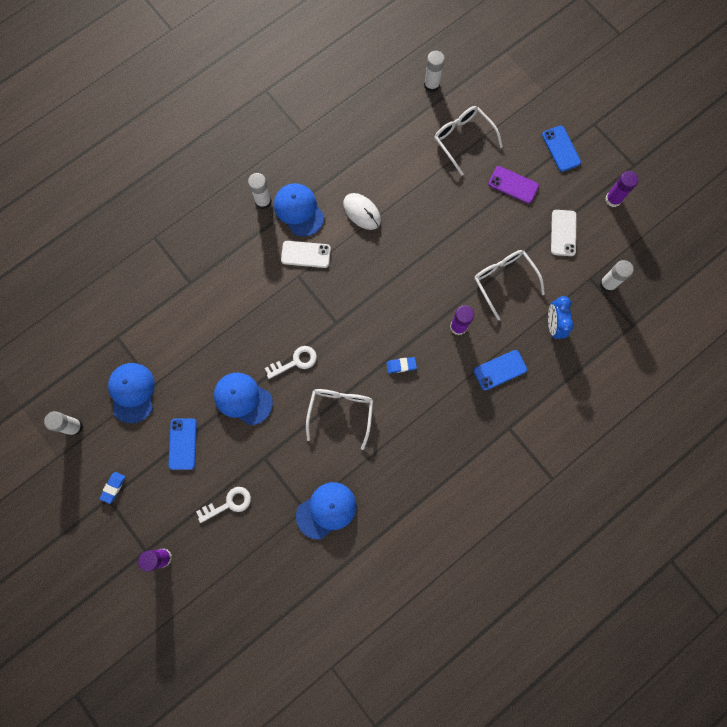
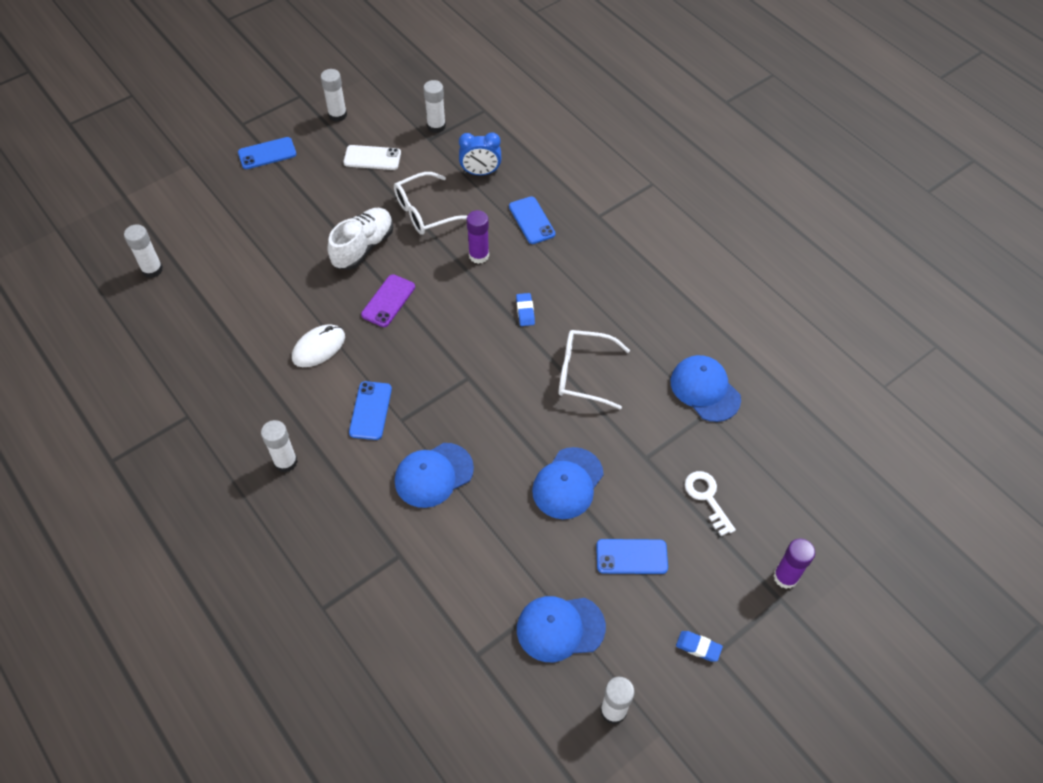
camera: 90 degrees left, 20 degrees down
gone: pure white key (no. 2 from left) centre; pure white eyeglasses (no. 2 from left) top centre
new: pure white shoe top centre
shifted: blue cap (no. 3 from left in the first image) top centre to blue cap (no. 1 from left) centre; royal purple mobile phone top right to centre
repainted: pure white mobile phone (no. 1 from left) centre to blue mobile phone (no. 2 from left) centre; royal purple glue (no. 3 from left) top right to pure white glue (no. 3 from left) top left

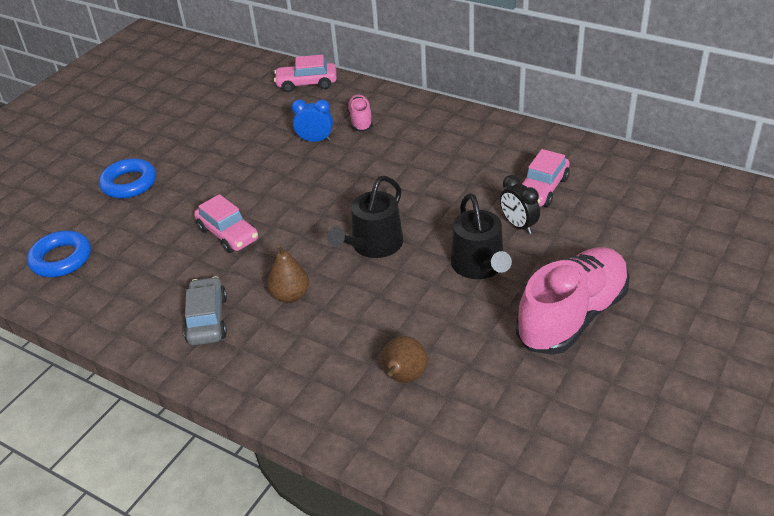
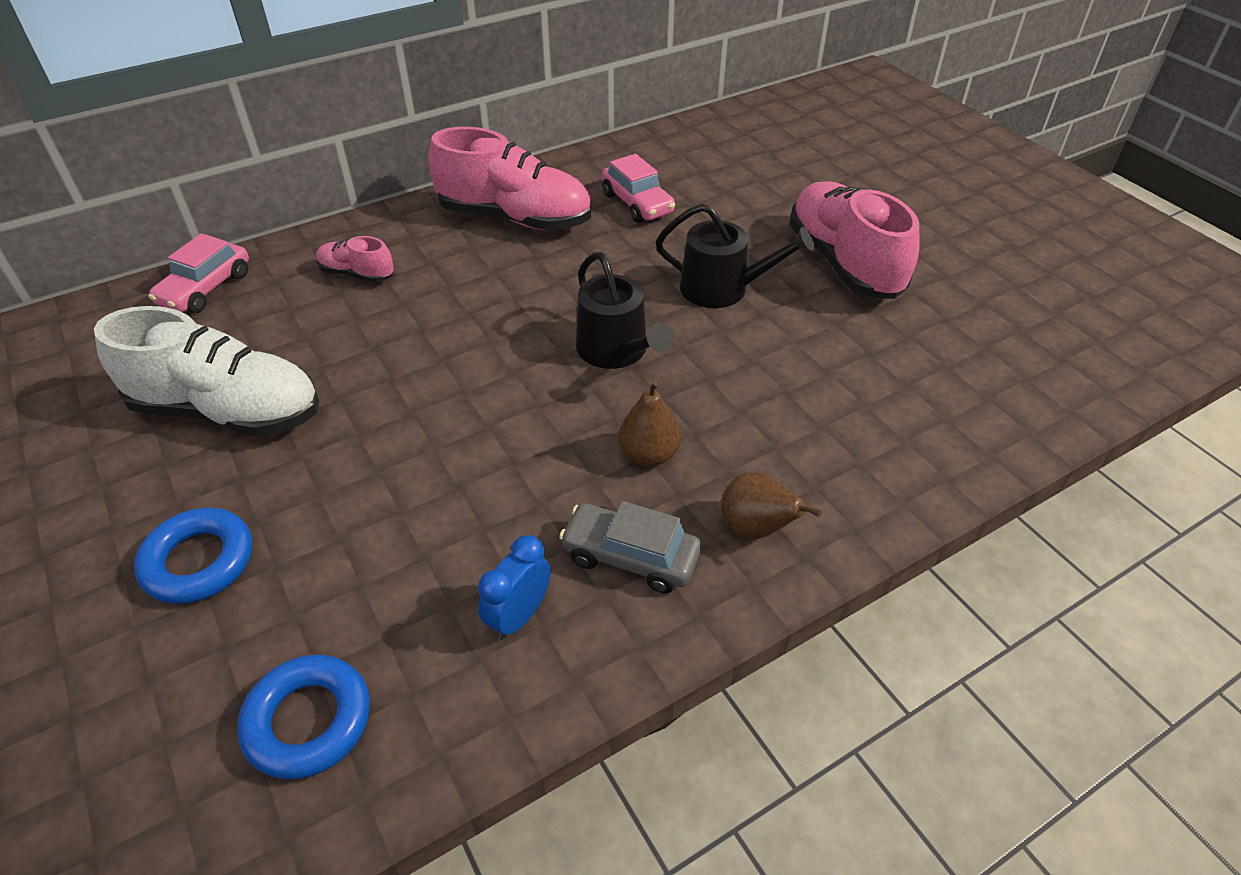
camera: 65 degrees left, 5 degrees up
gone: pink automobile (no. 1 from left) middle left; black clock middle right
new: pure white shoe middle left; pink shoe (no. 2 from left) top centre
shifted: blue clock top centre to bottom centre; russet toy pear (no. 2 from left) bottom centre to centre

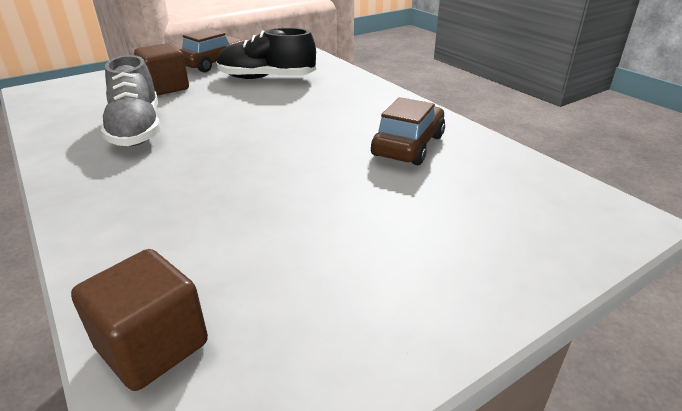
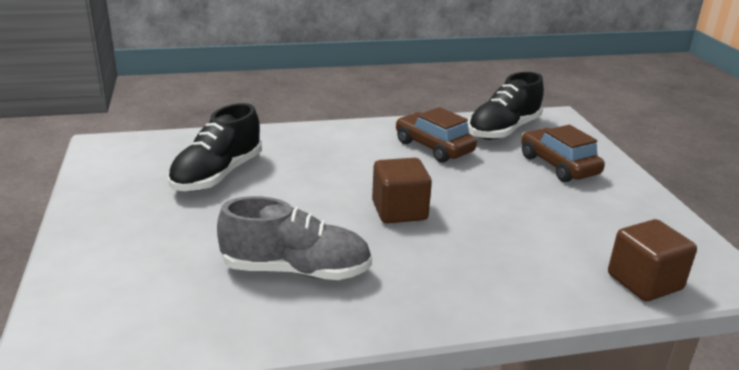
camera: 70 degrees left, 5 degrees down
new: black shoe (no. 2 from left) top right
shifted: russet solid cube (no. 2 from left in the first image) top left to russet solid cube (no. 1 from left) centre; russet automobile (no. 1 from left in the first image) top left to russet automobile (no. 2 from left) middle right

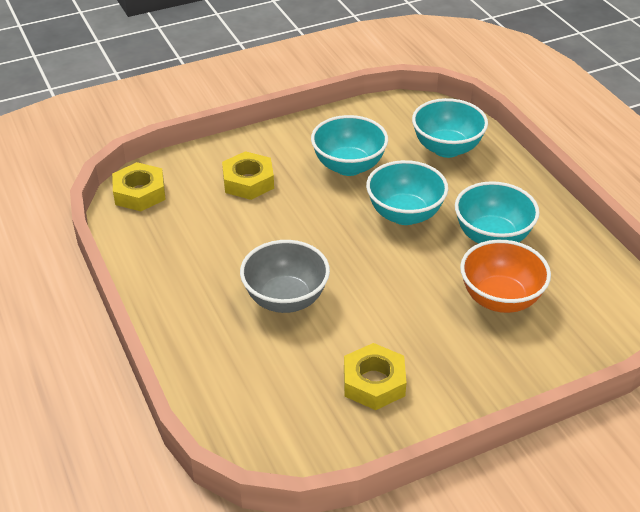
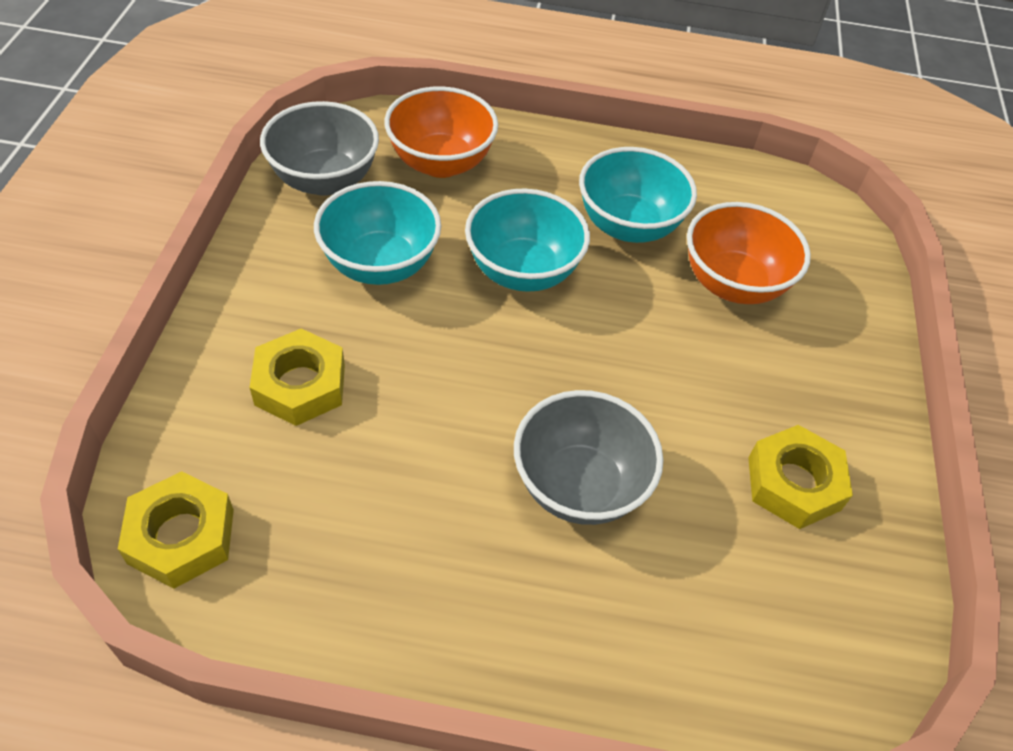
camera: 60 degrees left, 10 degrees up
new: gray bowl (no. 1 from left) top left
repainted: turquoise bowl (no. 3 from left) top right to bright orange bowl (no. 1 from left) top centre

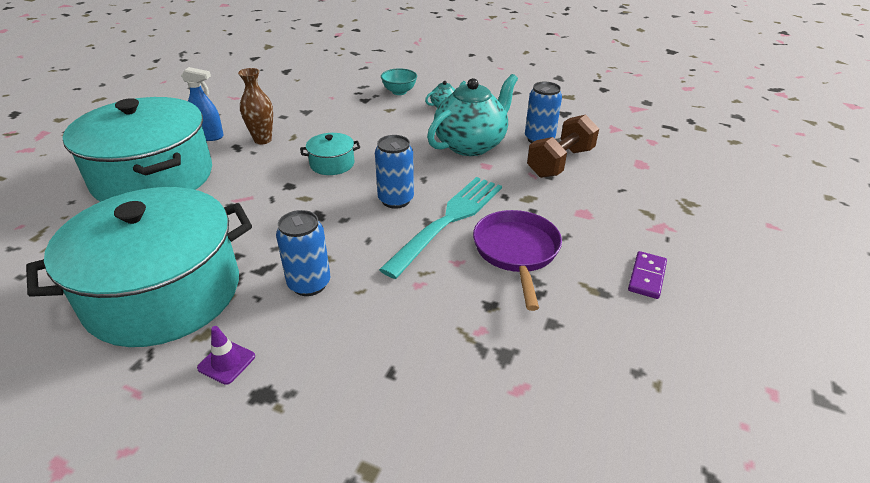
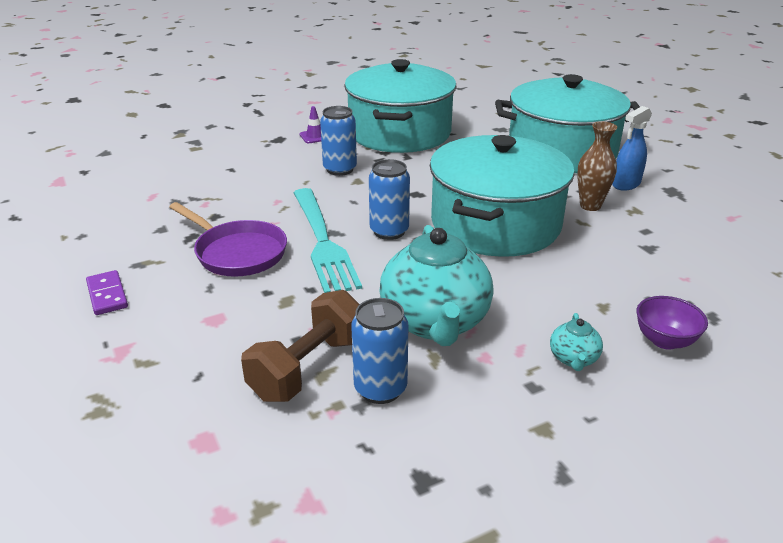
camera: 130 degrees right, 5 degrees down
repainted: turquoise bowl top centre to royal purple bowl middle right
rotated: russet hand weight top centre = centre 45 degrees clockwise
scaled: turquoise cooking pot (no. 3 from left in the first image) top centre = centre x2.47

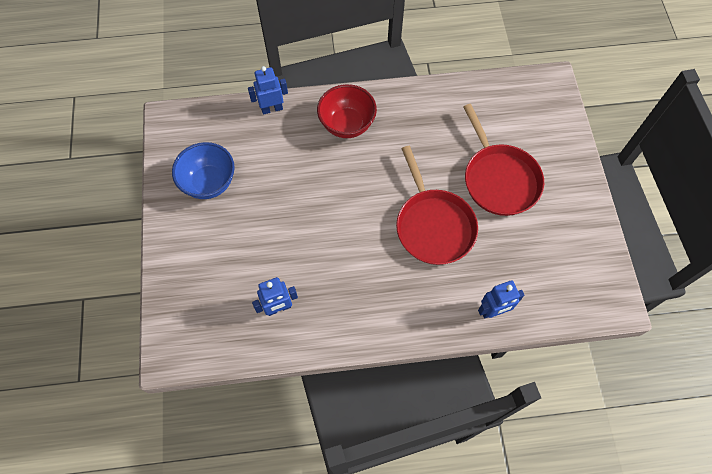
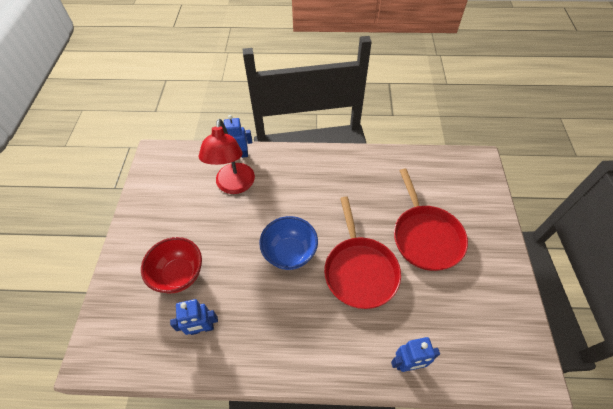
camera: 10 degrees right, 10 degrees down
new: crimson desk lamp centre
shifted: blue bowl middle left to centre; crimson bowl top centre to middle left

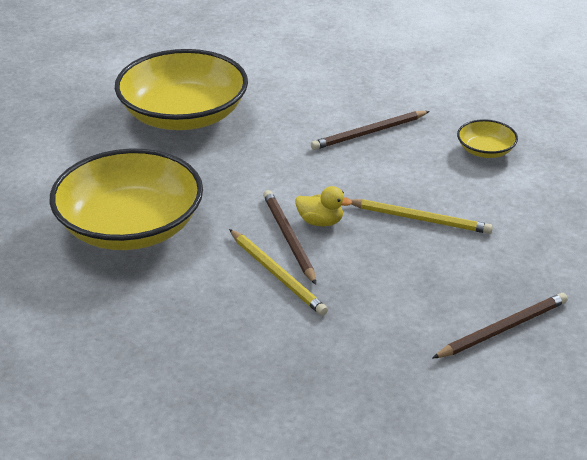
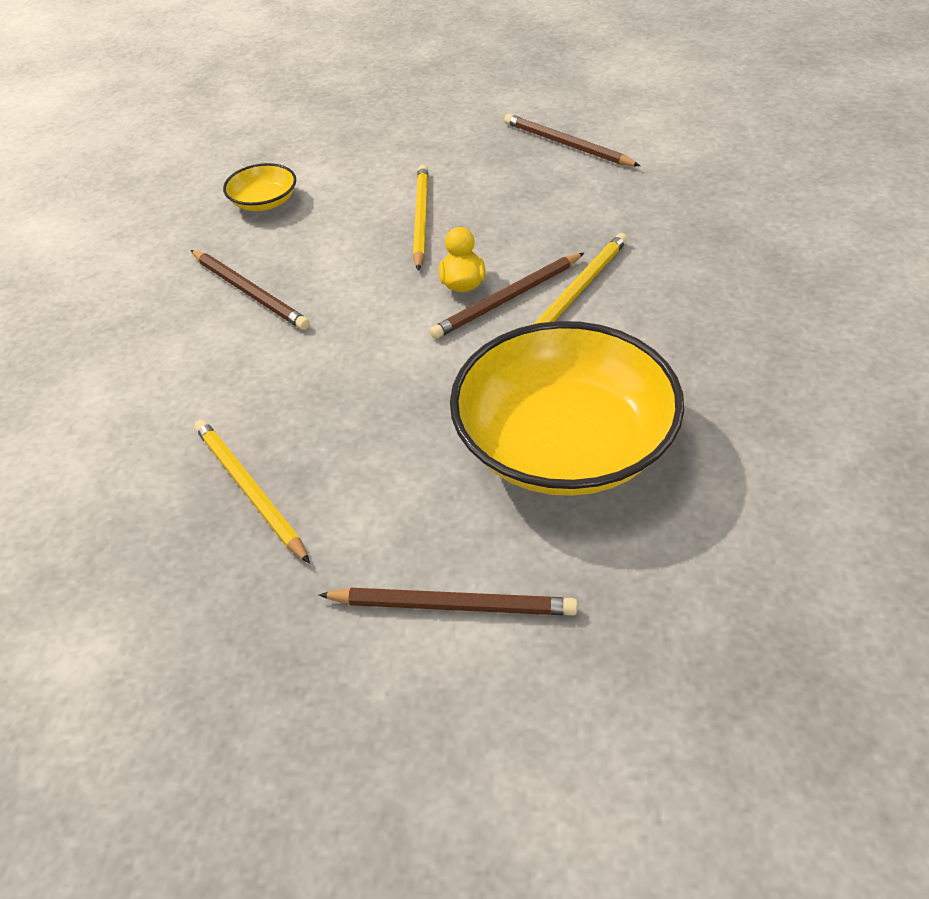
camera: 105 degrees left, 10 degrees up
new: russet wooden pencil (no. 2 from left) bottom centre
swapped: yellow bowl (no. 2 from left) top left to yellow wooden pencil (no. 1 from left) middle left

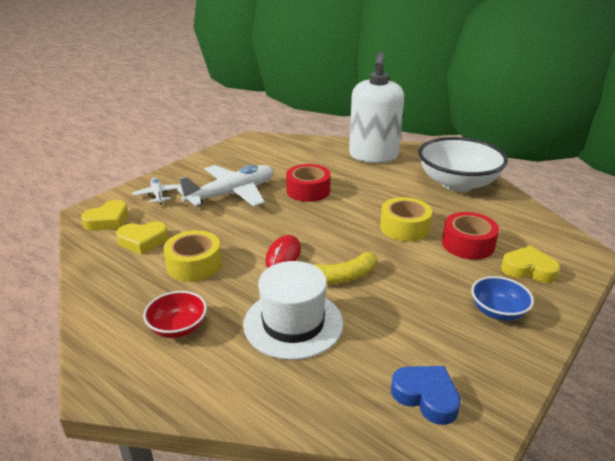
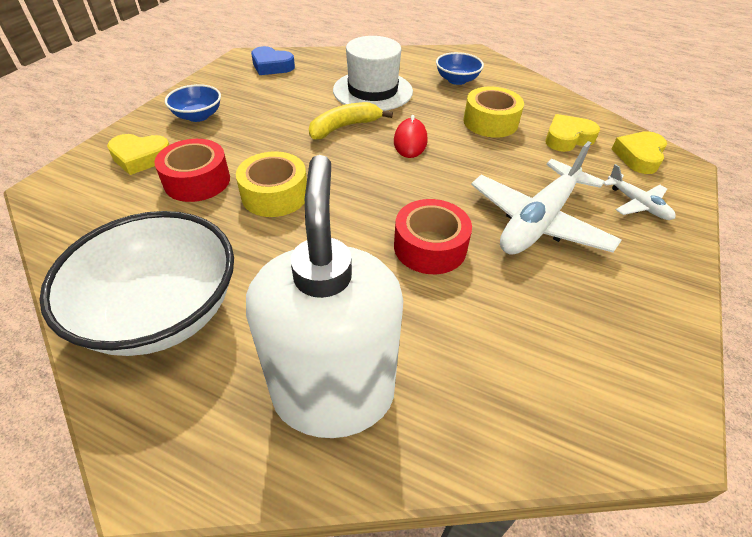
camera: 165 degrees right, 15 degrees up
repainted: crimson bowl bottom left to blue bowl (no. 2 from left) top centre

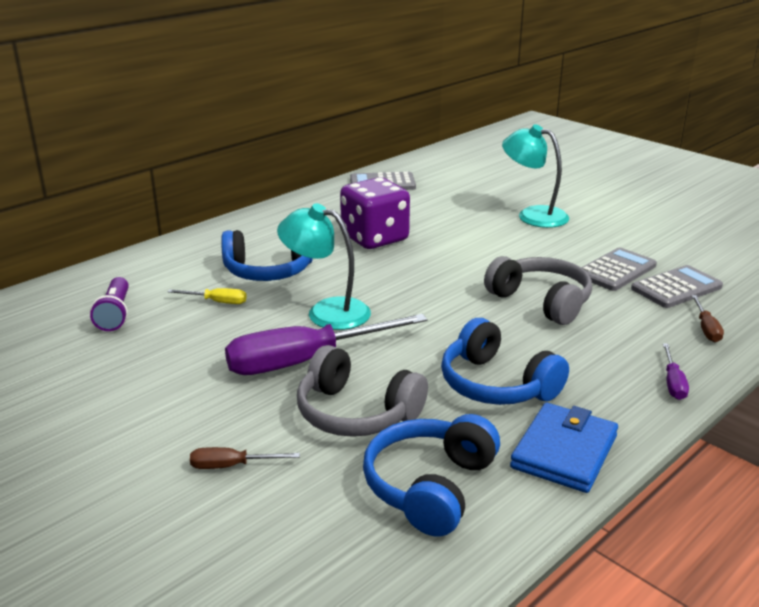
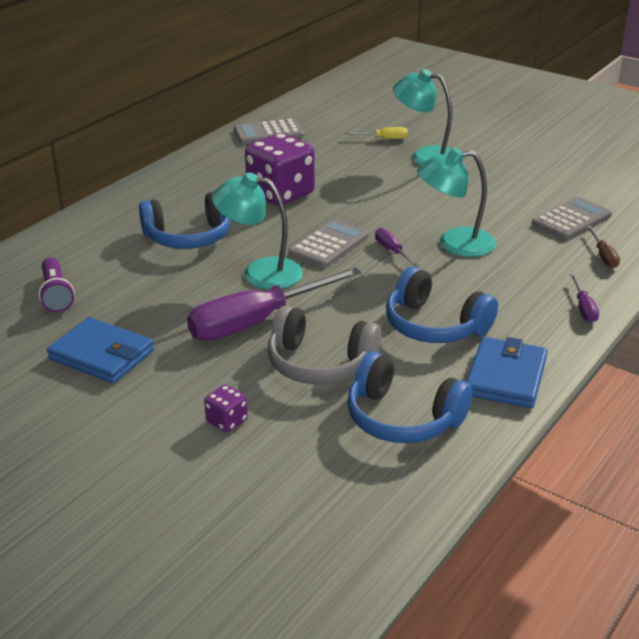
camera: 10 degrees left, 5 degrees up
new: blue billfold (no. 1 from left) middle left; royal purple flat screwdriver (no. 2 from left) centre
shifted: yellow flat screwdriver middle left to top centre; gray pocket calculator (no. 2 from left) middle right to centre
swapped: russet flat screwdriver (no. 1 from left) bottom left to royal purple die (no. 1 from left) centre; gray headphones (no. 2 from left) middle right to turquoise desk lamp (no. 3 from left) top right
rotated: blue headphones (no. 2 from left) bottom centre = centre 75 degrees counterclockwise

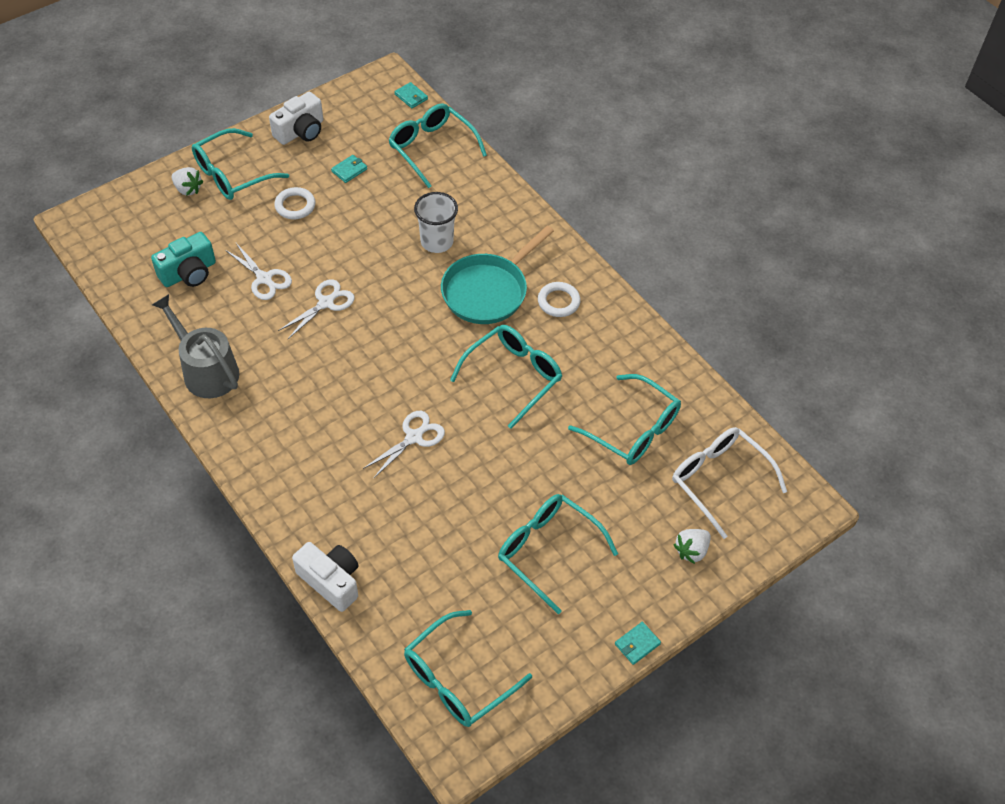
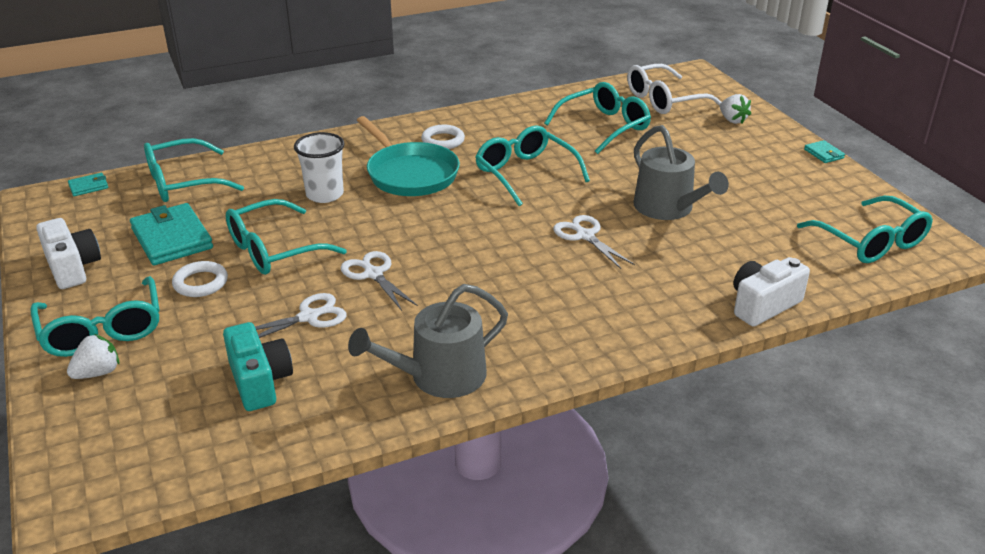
camera: 75 degrees left, 20 degrees down
new: gray watering pot (no. 2 from left) top right
shifted: turquoise eyeglasses (no. 5 from left in the first image) bottom centre to turquoise eyeglasses (no. 3 from left) middle left
scaled: turquoise billfold (no. 1 from left in the first image) top centre = middle left x2.13

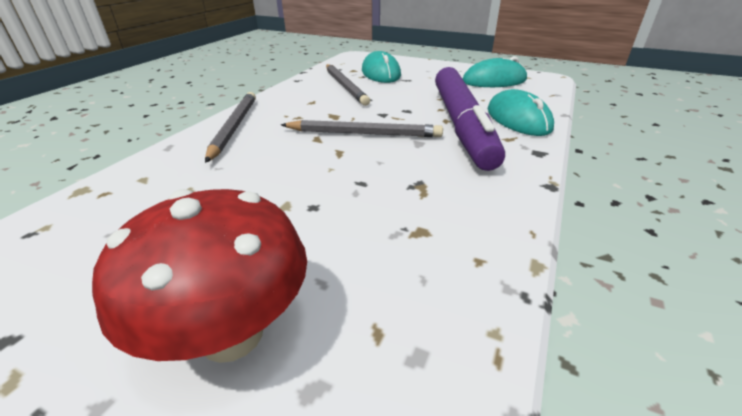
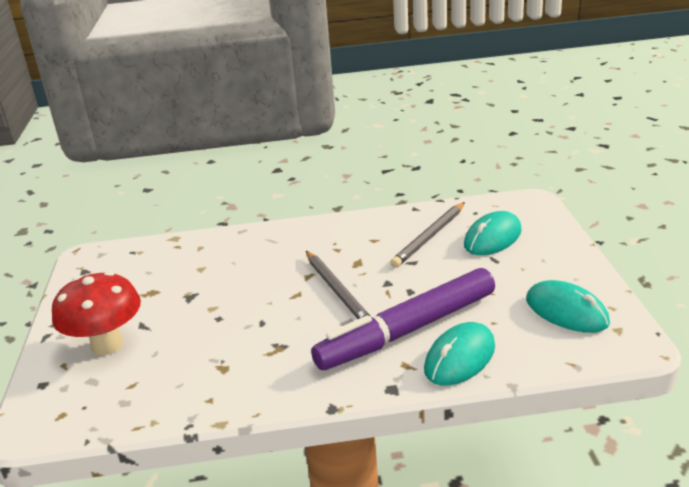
camera: 60 degrees right, 5 degrees down
gone: gray wooden pencil (no. 1 from left) top left

